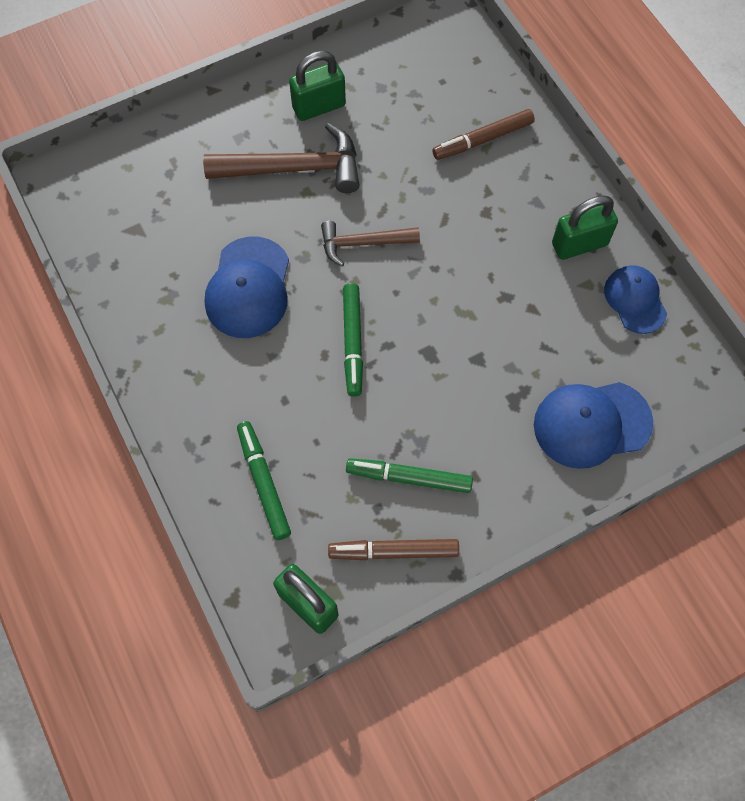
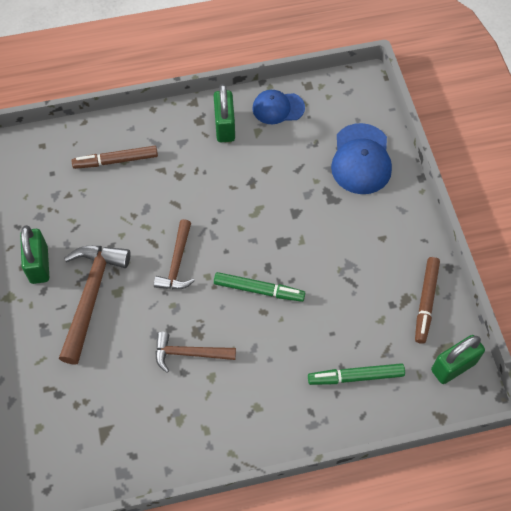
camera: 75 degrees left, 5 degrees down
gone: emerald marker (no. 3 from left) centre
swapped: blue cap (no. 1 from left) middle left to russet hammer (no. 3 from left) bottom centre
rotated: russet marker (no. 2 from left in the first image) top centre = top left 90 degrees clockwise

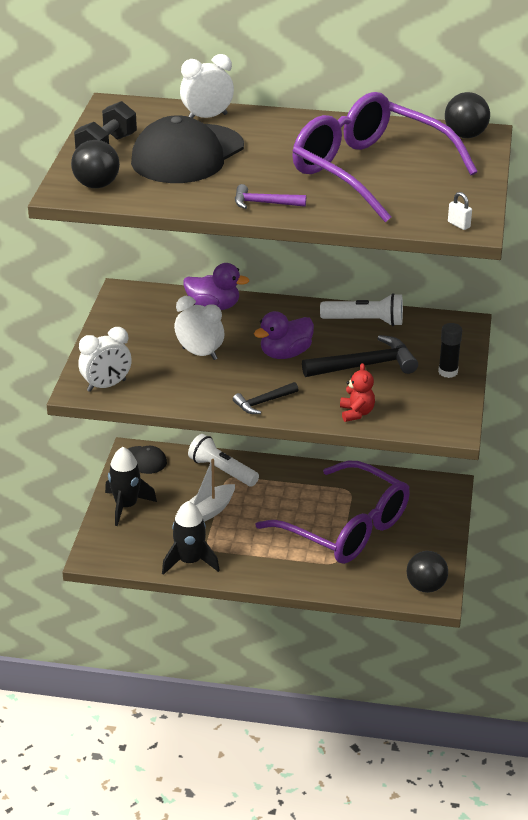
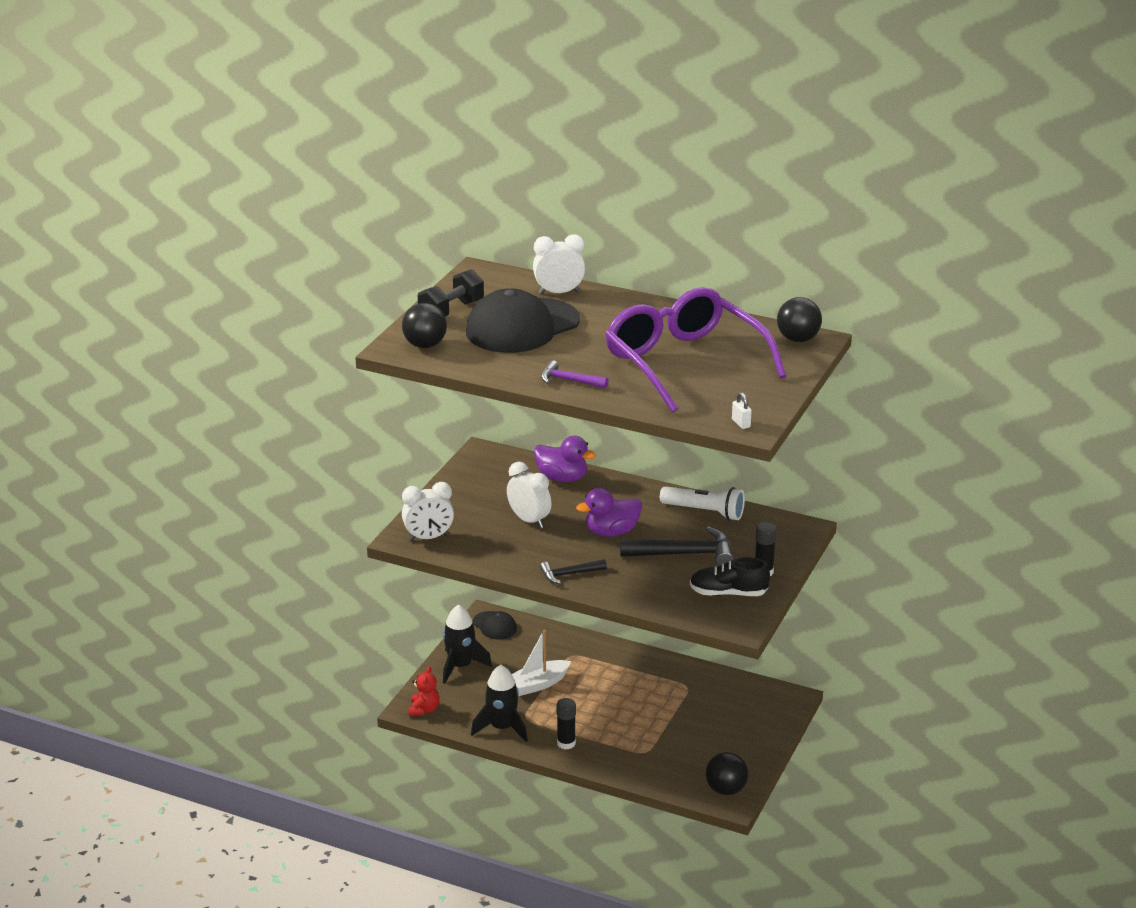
camera: 15 degrees right, 5 degrees down
gone: pure white torch (no. 1 from left) centre; royal purple eyeglasses (no. 1 from left) centre
new: black glue (no. 1 from left) bottom centre; black shoe centre
shifted: crimson teddy middle right to bottom centre

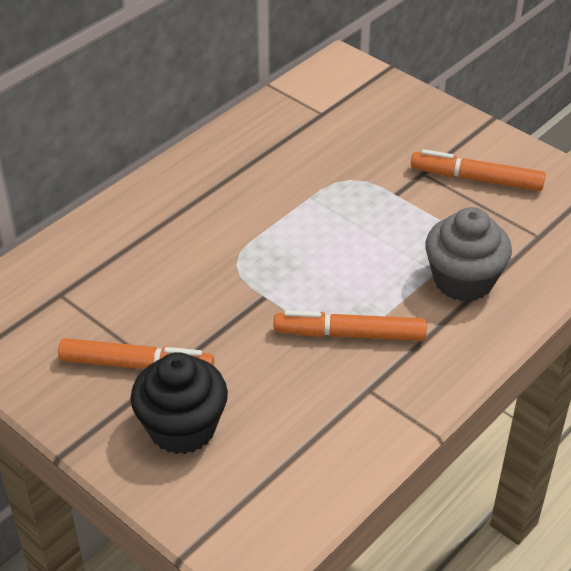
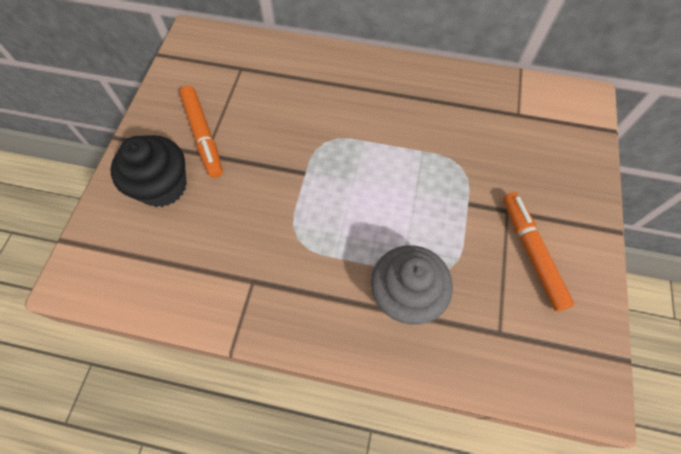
camera: 60 degrees right, 20 degrees up
gone: bright orange marker (no. 2 from left) centre

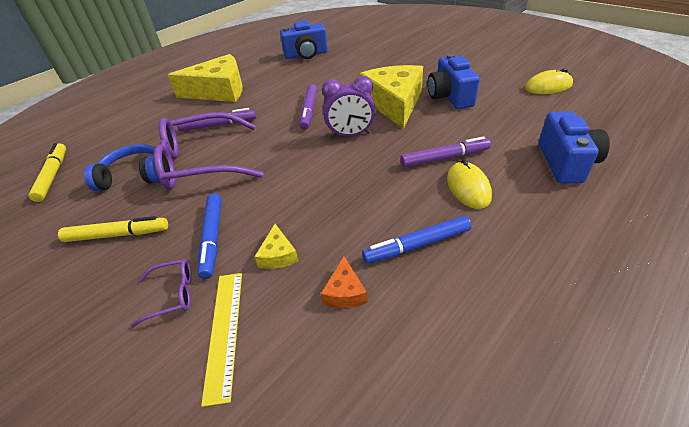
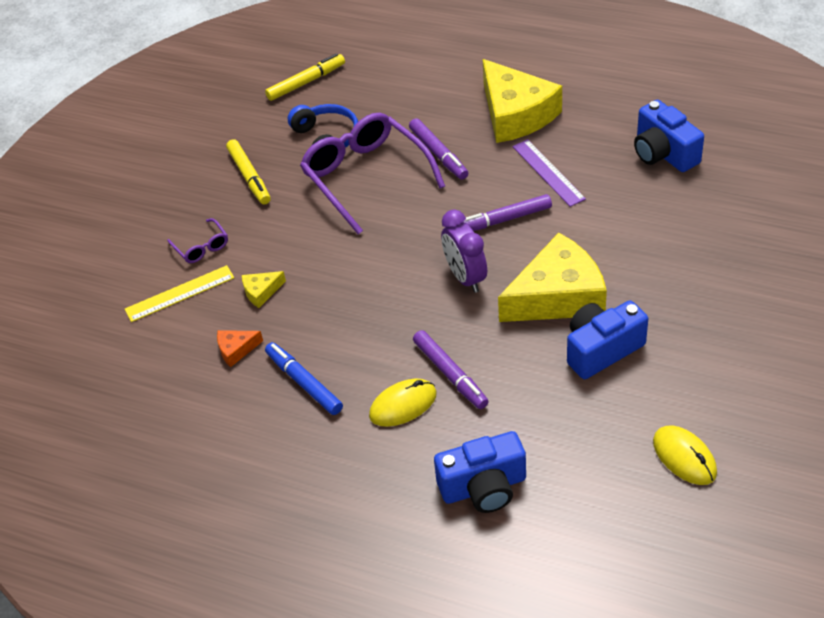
camera: 70 degrees right, 5 degrees up
gone: blue marker (no. 1 from left) middle left
new: royal purple straightedge top centre

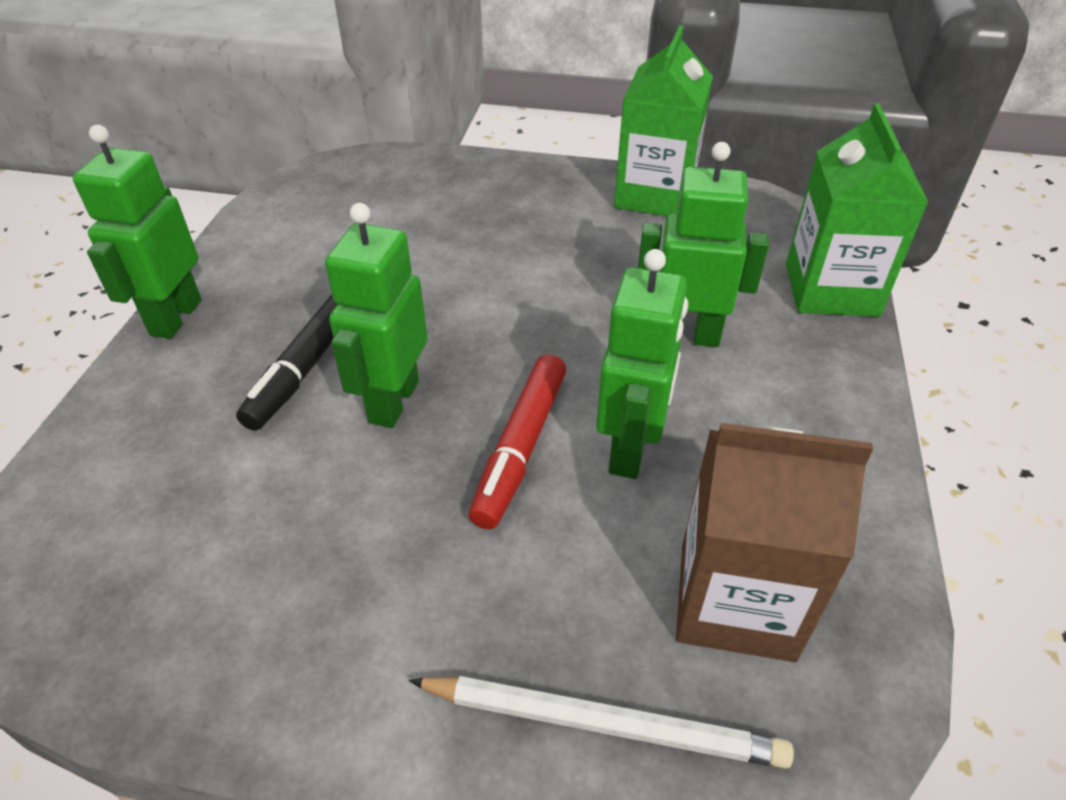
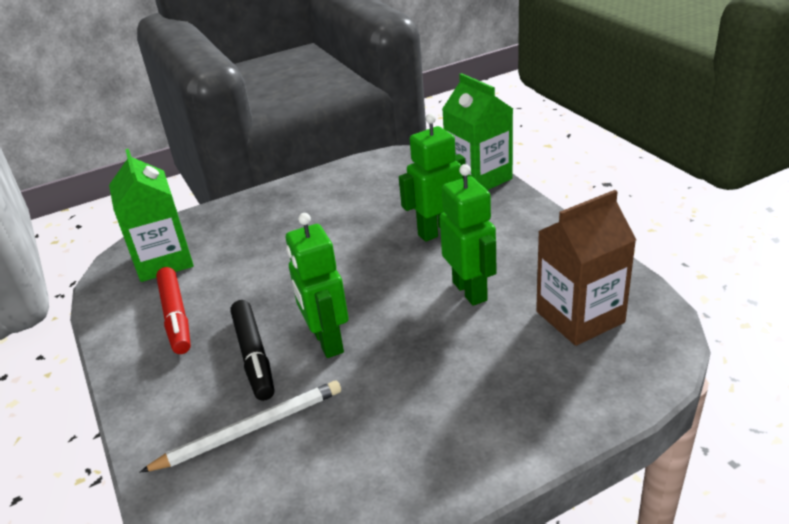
camera: 35 degrees left, 10 degrees down
gone: emerald toy robot (no. 1 from left) top left
shifted: pure white wooden pencil bottom centre to bottom left; crimson marker centre to middle left; emerald milk carton (no. 1 from left) top centre to middle left

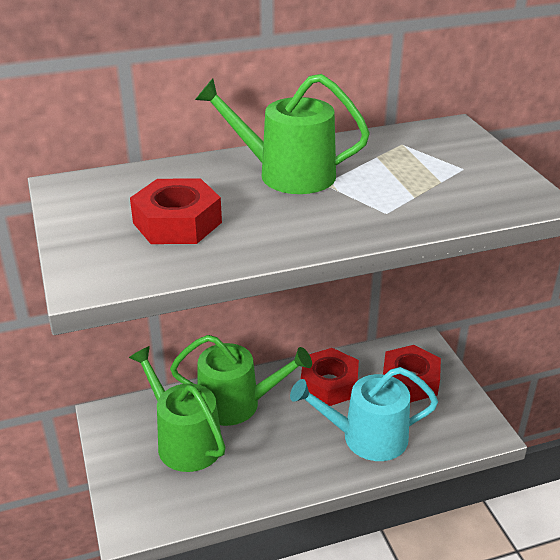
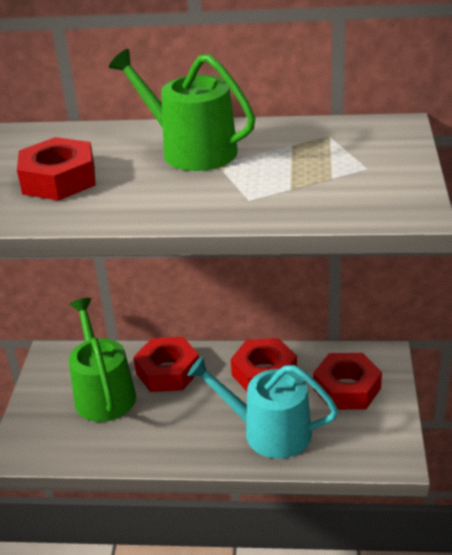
camera: 25 degrees right, 0 degrees up
swapped: emerald watering pot (no. 2 from left) bottom centre to crimson nut (no. 2 from left) centre

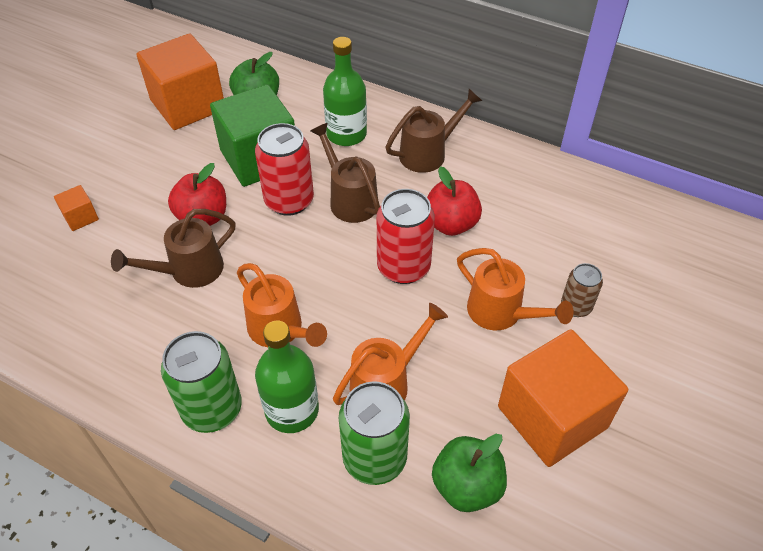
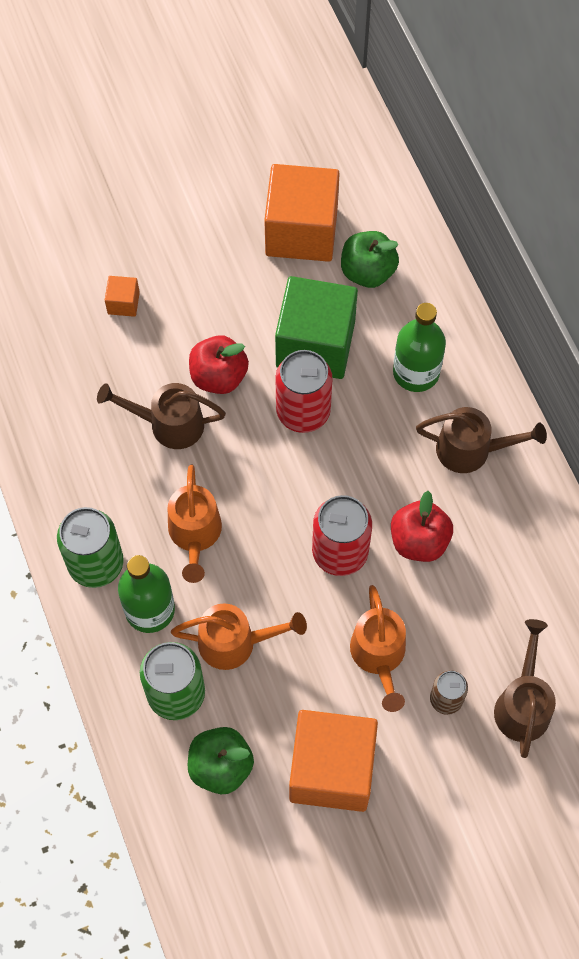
camera: 40 degrees right, 15 degrees up
shifted: russet watering pot (no. 2 from left in the first image) top centre to russet watering pot (no. 3 from left) bottom right

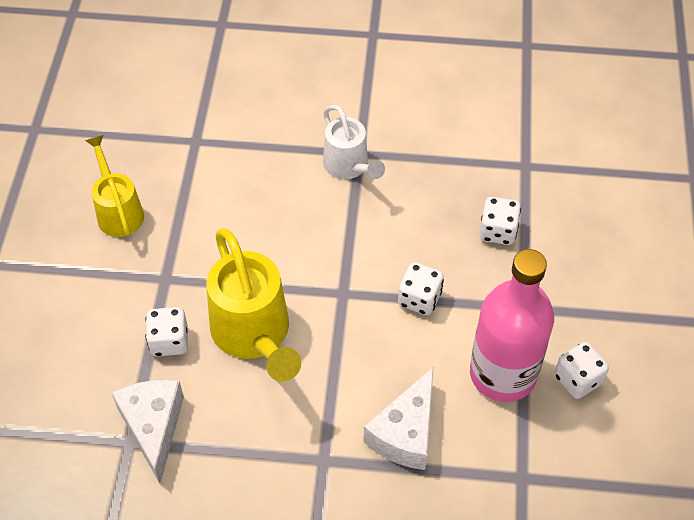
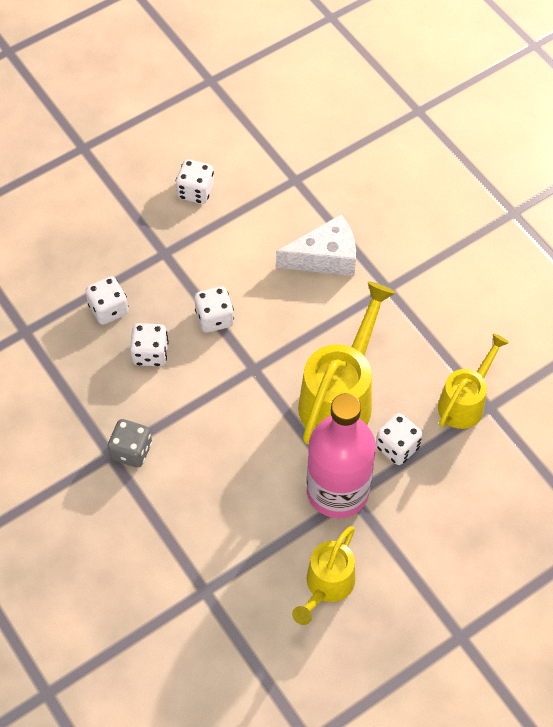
camera: 130 degrees left, 5 degrees up
new: pure white die (no. 2 from left) middle left
shifted: pink bottle middle right to centre
swapped: pure white cheese wedge (no. 1 from left) bottom left to yellow watering pot (no. 3 from left) middle right; pure white watering pot top centre to gray die middle left

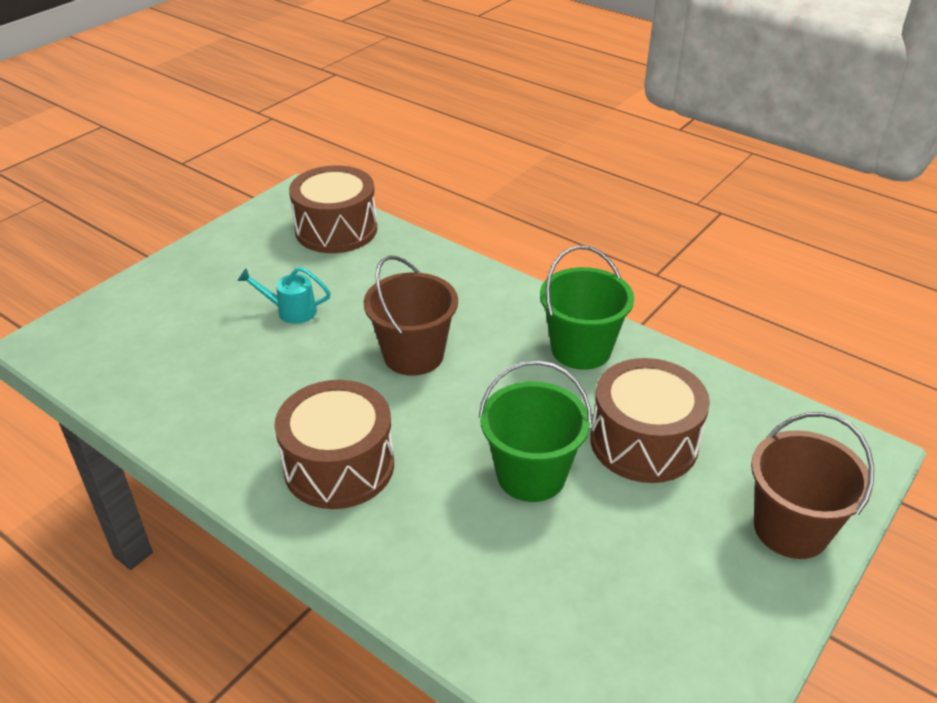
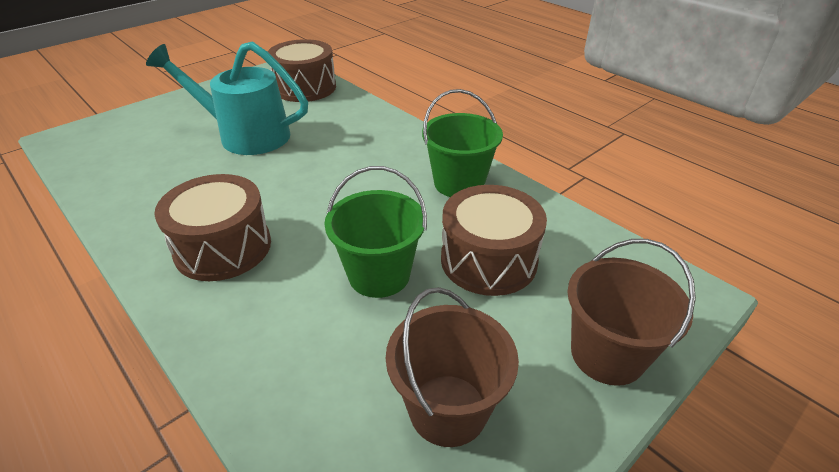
camera: 10 degrees right, 0 degrees up
shifted: russet sand bucket (no. 1 from left) centre to bottom centre
scaled: turquoise watering pot middle left = top left x2.26

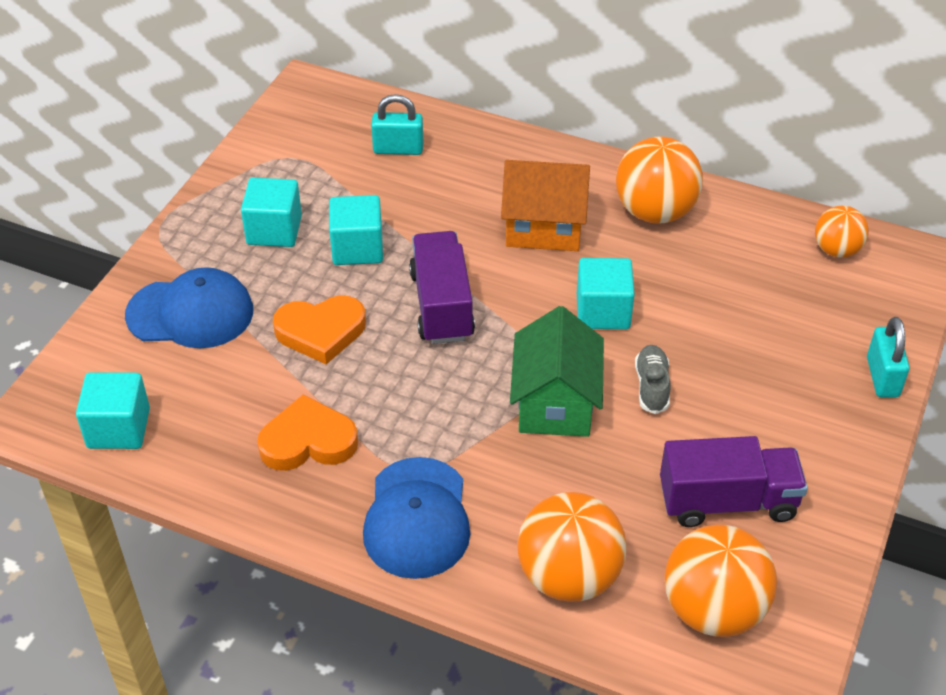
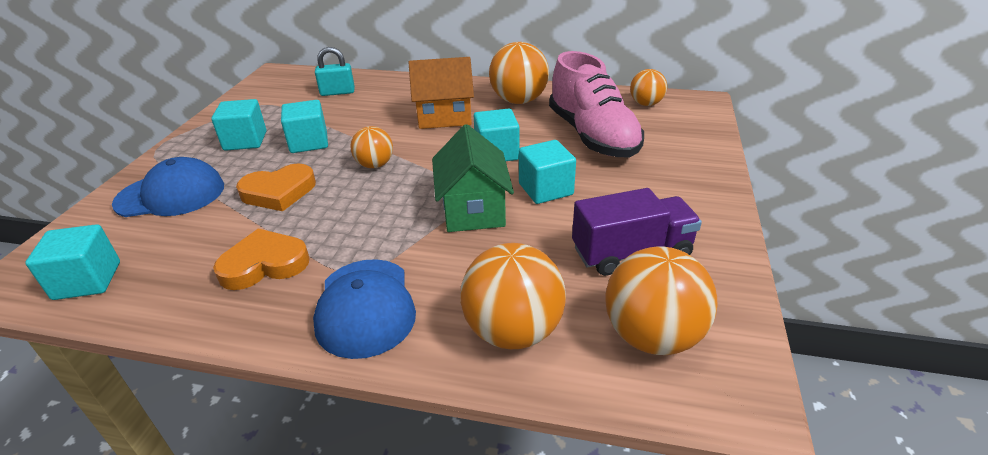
camera: 10 degrees left, 10 degrees down
gone: turquoise small lock (no. 2 from left) middle right
new: pink shoe top centre
swapped: royal purple truck (no. 1 from left) centre to bright orange ball (no. 1 from left) top centre; gray shoe middle right to turquoise solid cube (no. 5 from left) centre

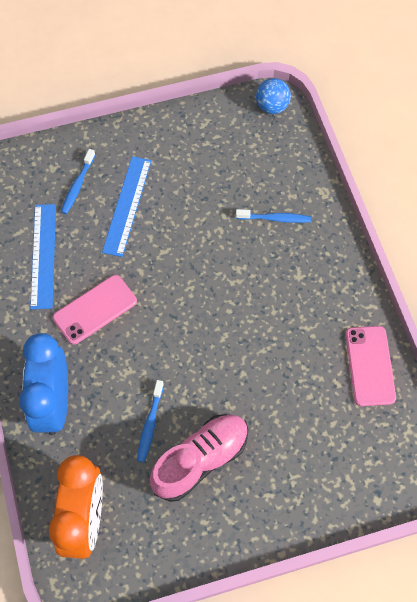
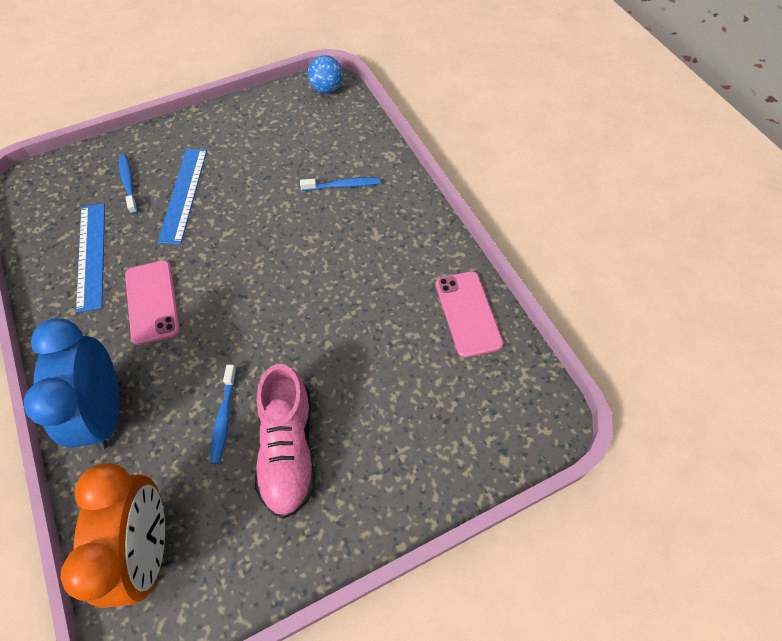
camera: 10 degrees left, 5 degrees down
rotated: pink mobile phone (no. 1 from left) middle left = middle left 60 degrees counterclockwise; blue dental brush (no. 1 from left) top left = top left 150 degrees clockwise; pink shoe bottom centre = bottom centre 135 degrees clockwise

